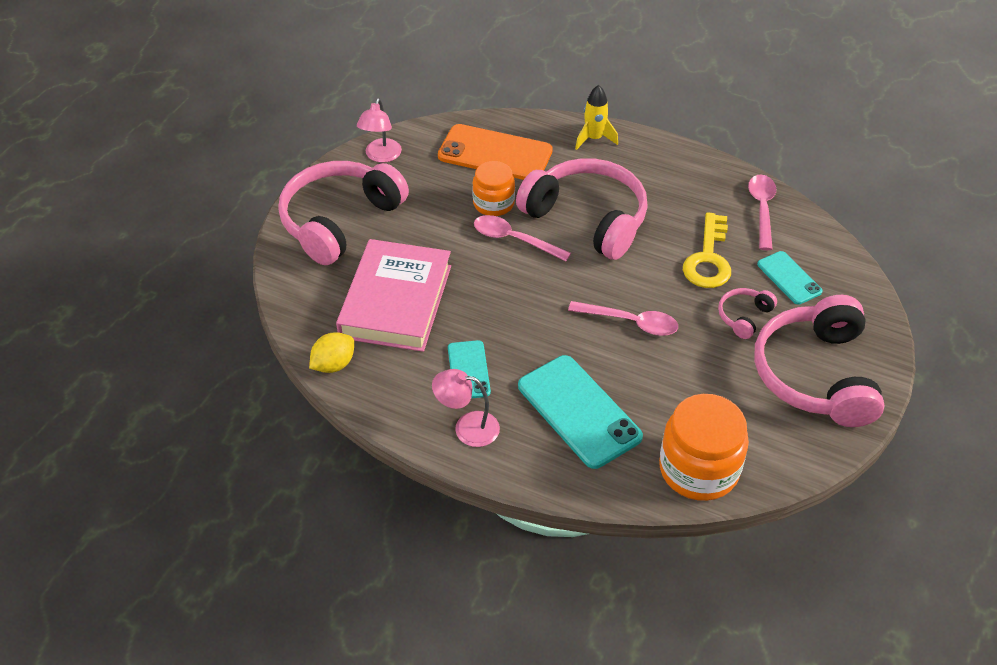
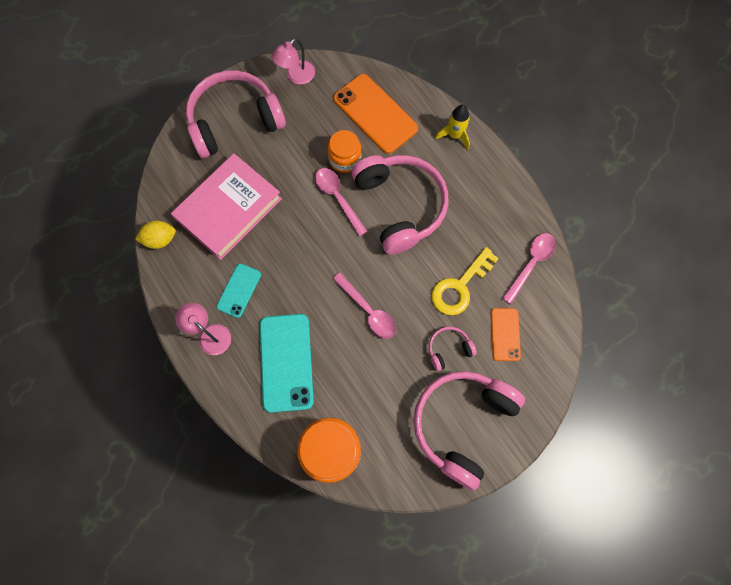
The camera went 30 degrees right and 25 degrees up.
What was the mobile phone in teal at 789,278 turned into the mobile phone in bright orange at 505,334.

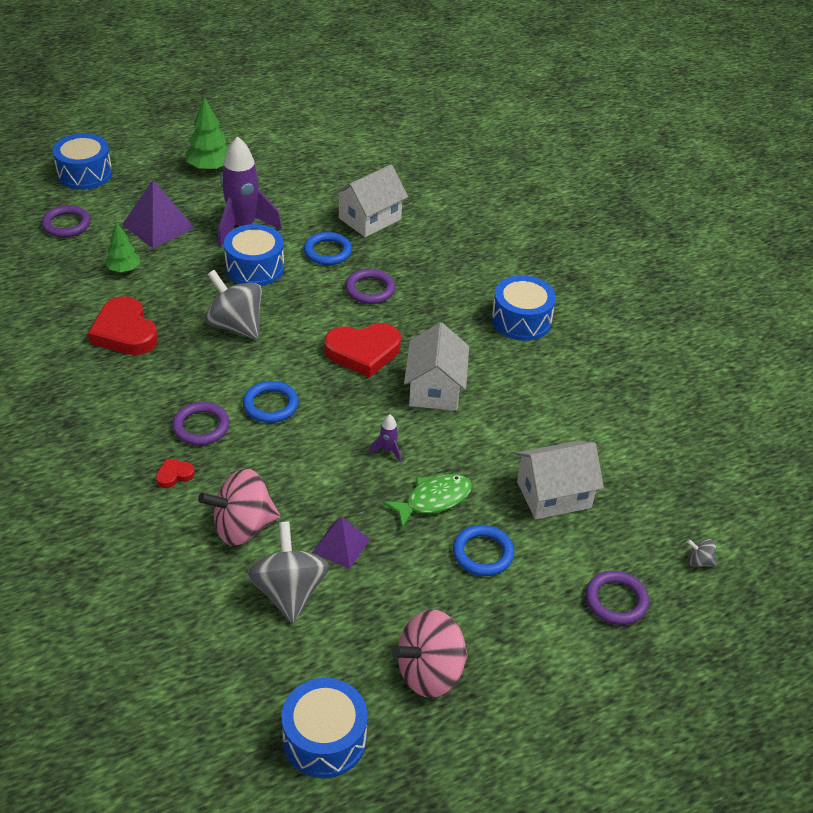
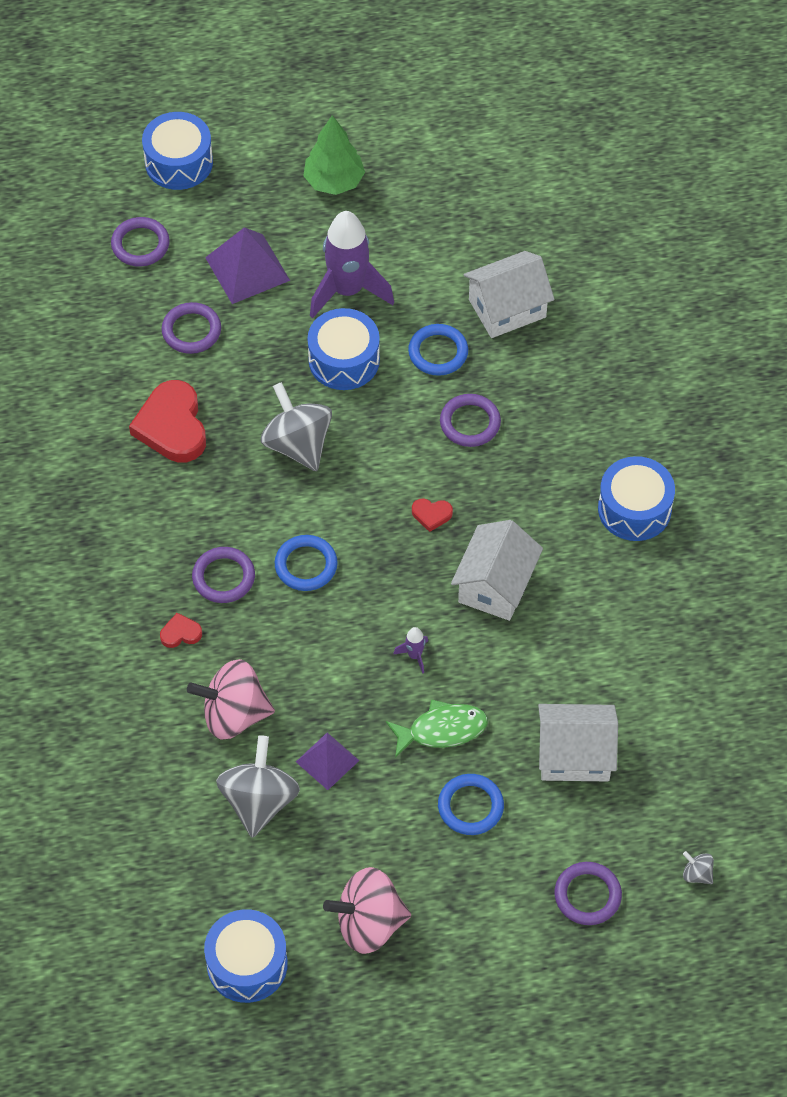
The camera went 20 degrees right and 15 degrees up.
Where the tree in leaf-green stood at 124,269, the hoop in purple came to stand at 191,331.
The size of the heart shape in red at 363,352 changed by a factor of 0.45.

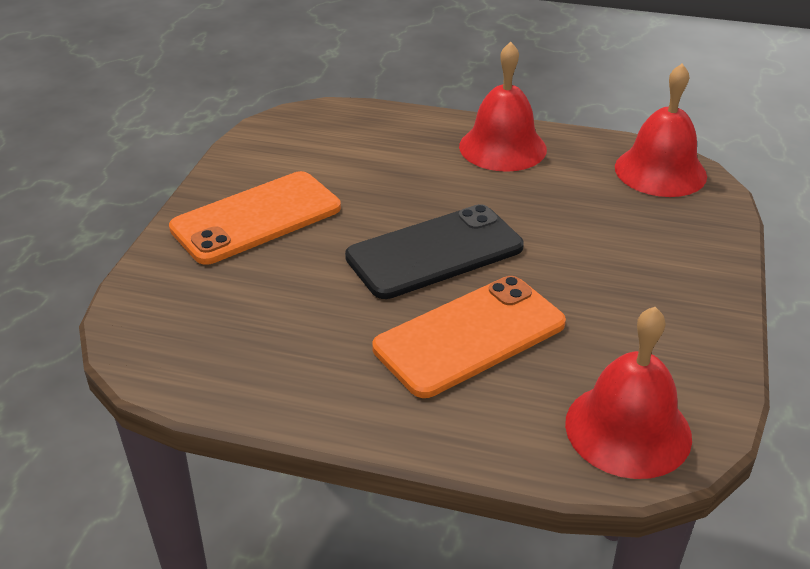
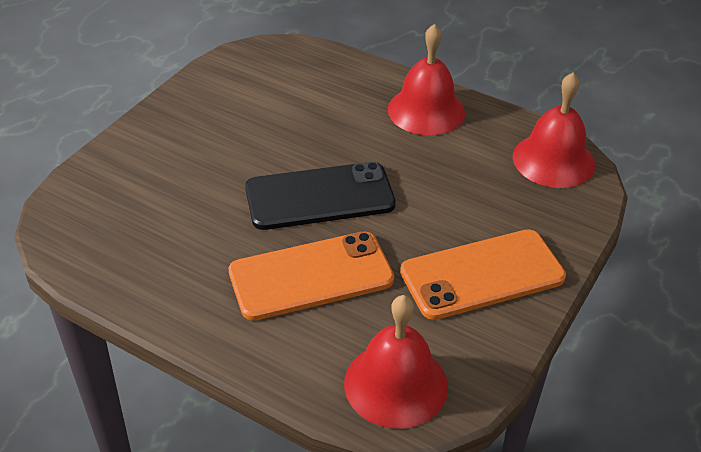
The camera went 15 degrees right and 5 degrees up.
The mobile phone in bright orange ended up elsewhere, having gone from 256,218 to 482,275.

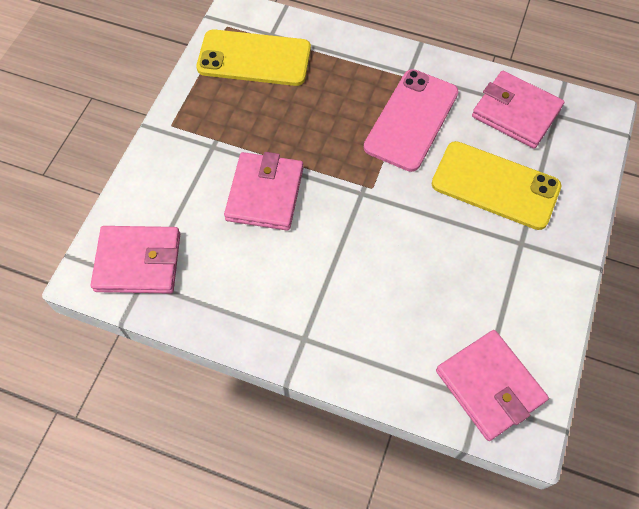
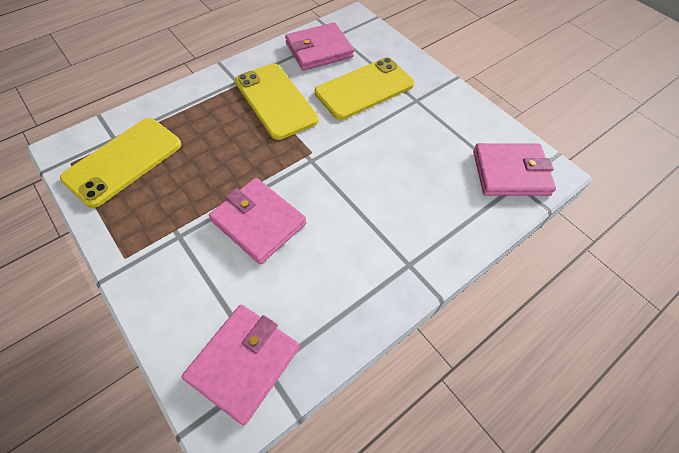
The camera went 60 degrees left and 5 degrees down.
What was the mobile phone in pink at 411,120 turned into the mobile phone in yellow at 275,101.

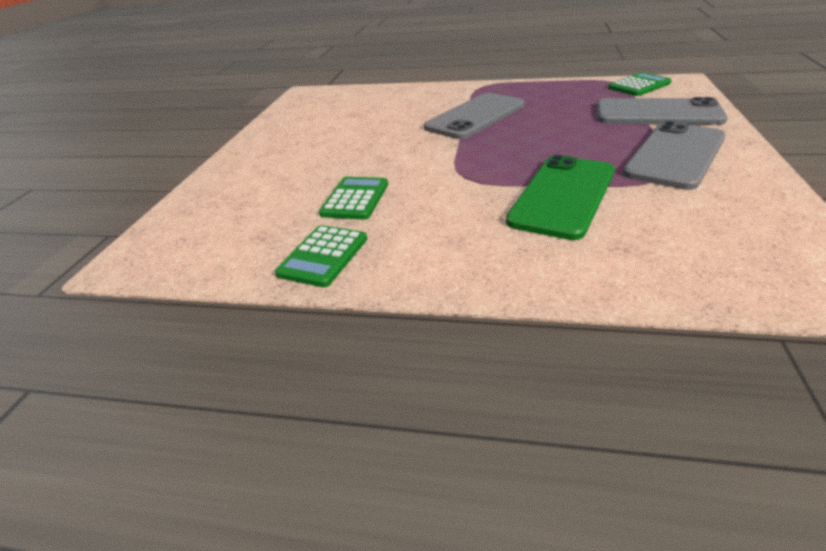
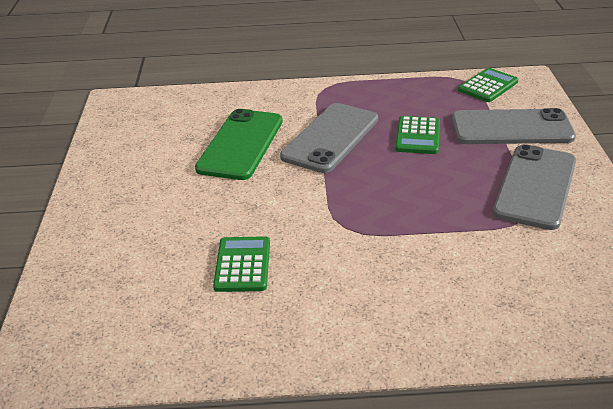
The camera went 15 degrees left and 0 degrees up.
The mobile phone in leaf-green ended up elsewhere, having gone from 562,196 to 240,144.
The pocket calculator in leaf-green ended up elsewhere, having gone from 323,256 to 417,136.

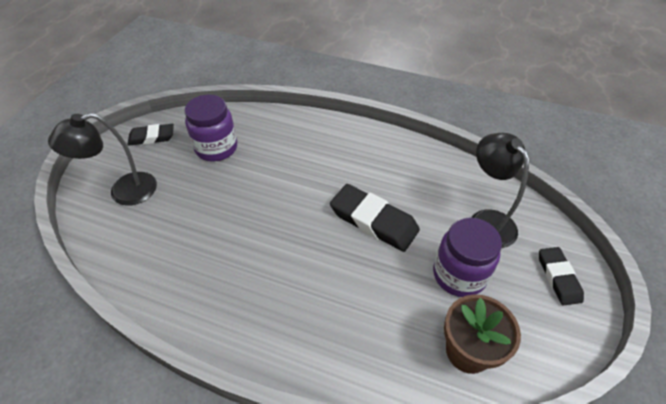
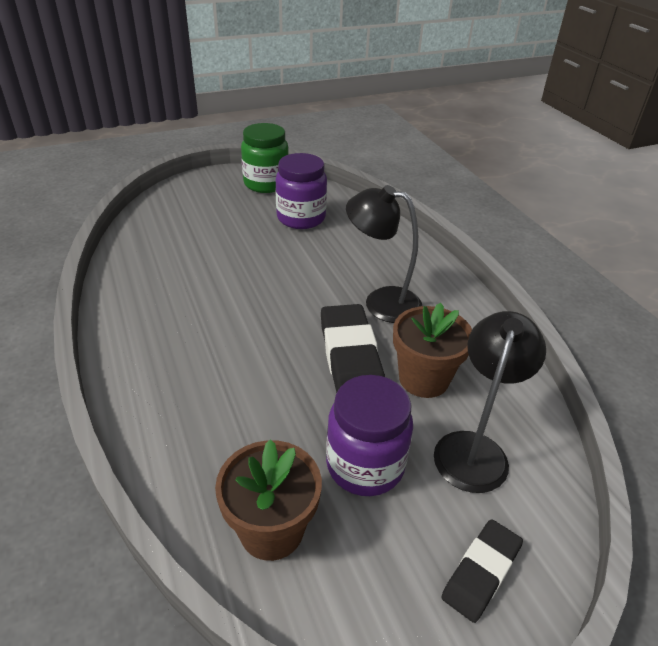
The camera went 45 degrees right and 10 degrees down.
Where the eraser in ebony stood at 152,137, the jam jar in leaf-green came to stand at 266,184.
The lamp in ebony ended up elsewhere, having gone from 123,192 to 381,302.
The second view gained the potted plant in dark brown at 423,379.

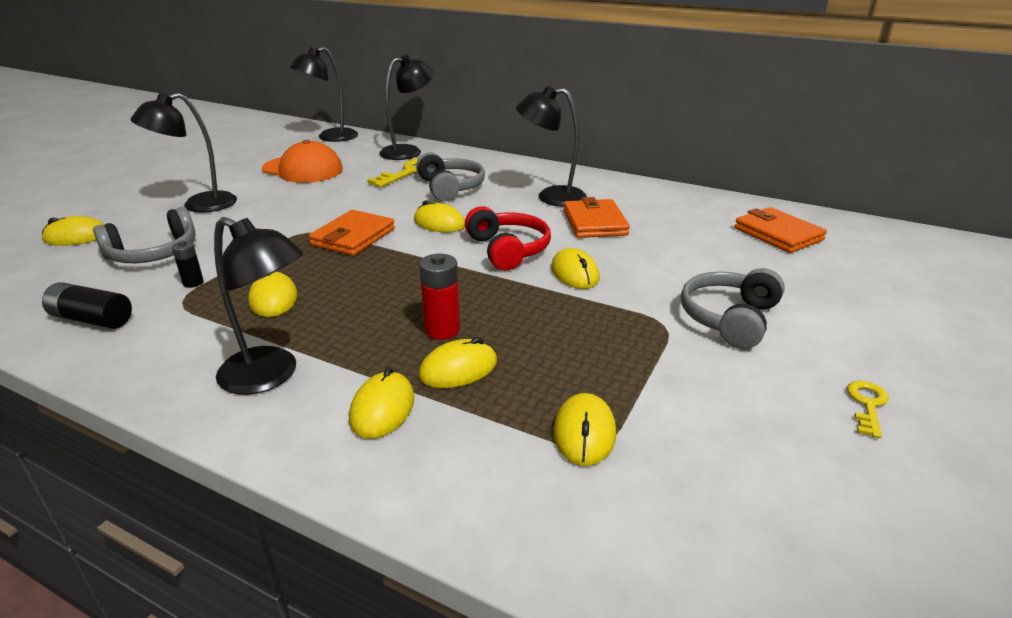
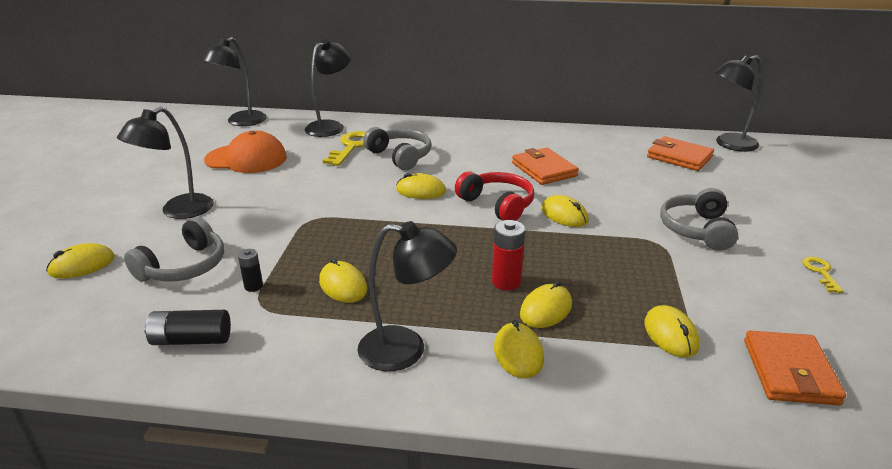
The camera went 20 degrees left and 0 degrees up.
The lamp in ebony ended up elsewhere, having gone from 551,197 to 728,144.
The wallet in bright orange ended up elsewhere, having gone from 353,237 to 790,371.

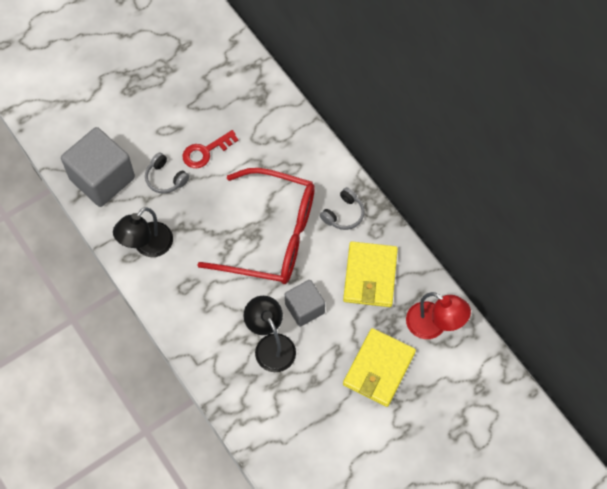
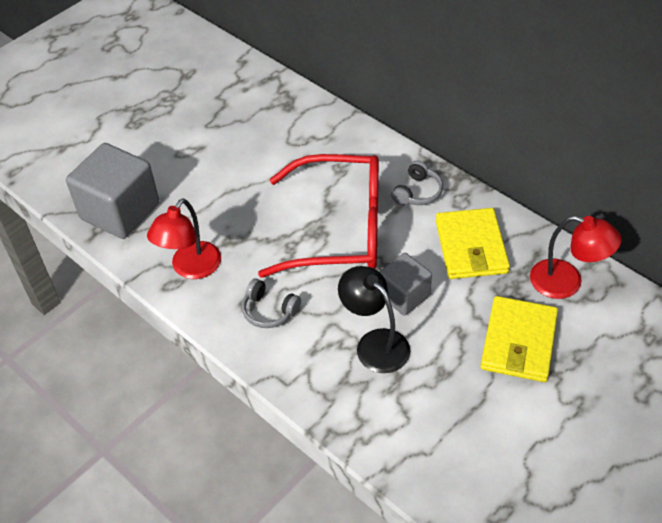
The camera went 10 degrees left and 15 degrees down.
What was the lamp in ebony at 147,246 turned into the lamp in red at 191,268.
The headset in ash-grey ended up elsewhere, having gone from 165,178 to 269,311.
The second view lost the key in red at 205,152.

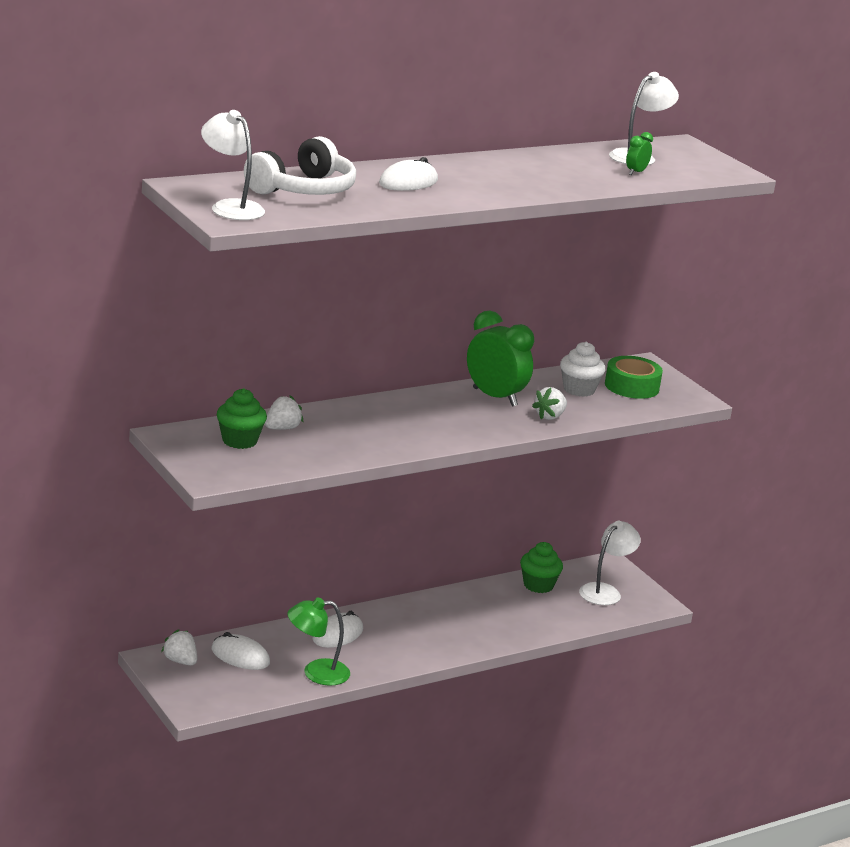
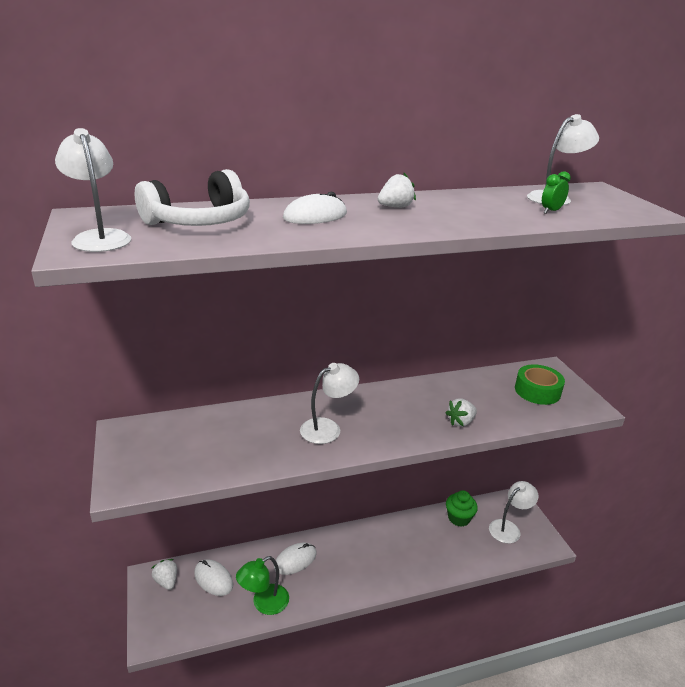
The camera went 15 degrees right and 5 degrees up.
The lamp in leaf-green at 316,672 ended up facing another way, 45 degrees counterclockwise from before.
The second view gained the lamp in white at 328,428.
The toy strawberry in white ended up elsewhere, having gone from 282,428 to 395,207.
The second view lost the cupcake in leaf-green at 239,441.
The second view lost the alarm clock in leaf-green at 495,397.
The second view lost the cupcake in white at 579,390.

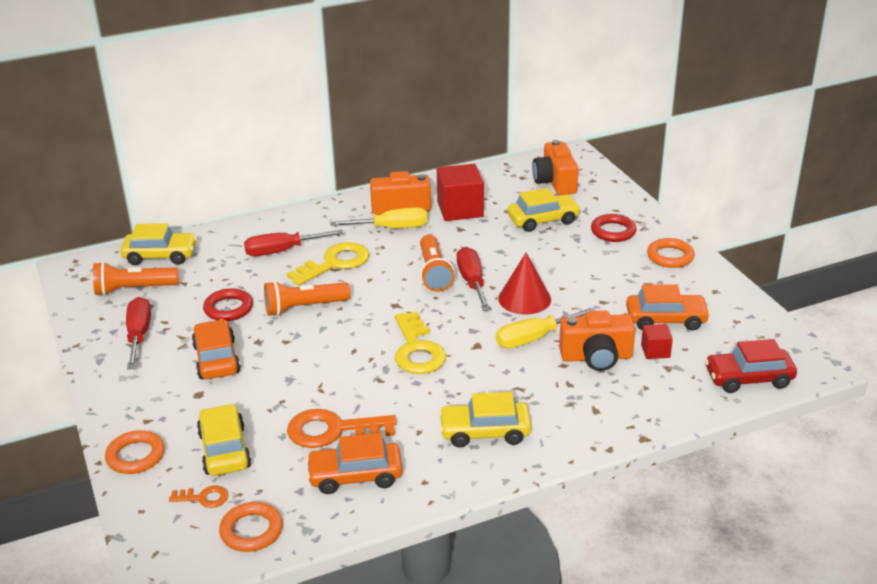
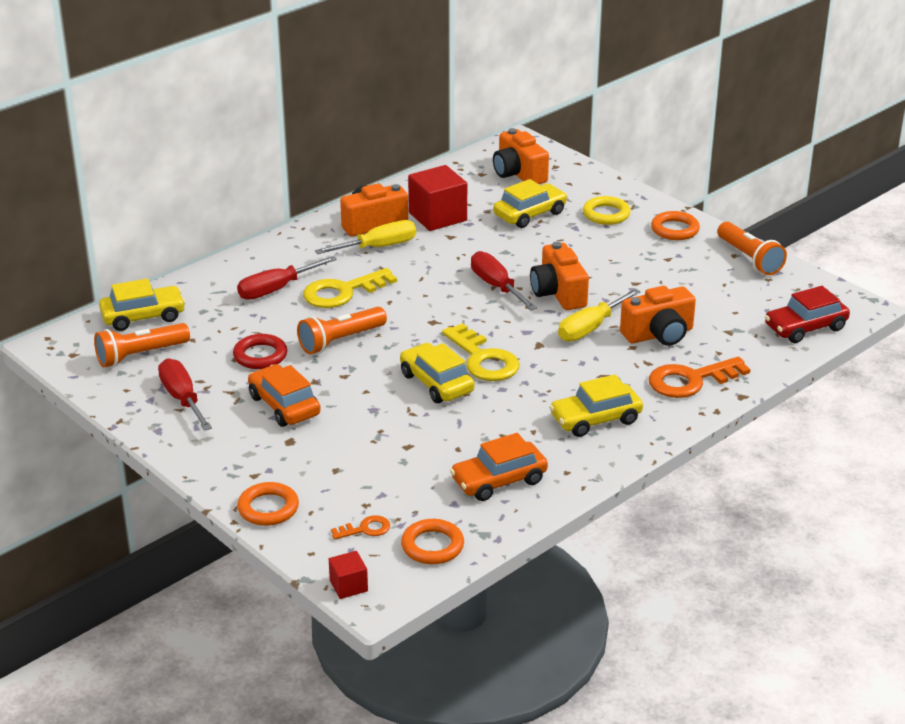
The camera went 20 degrees left and 0 degrees up.
The key in yellow at 335,263 ended up facing another way, 150 degrees counterclockwise from before.
The solid cube in red ended up elsewhere, having gone from 655,351 to 348,586.
The car in yellow ended up elsewhere, having gone from 224,450 to 436,383.
Where the cone in red stood at 524,299, the compact camera in bright orange came to stand at 558,293.
What was the hoop in red at 613,231 turned into the hoop in yellow at 606,214.
The key in bright orange ended up elsewhere, having gone from 332,430 to 690,380.
The torch in bright orange ended up elsewhere, having gone from 434,273 to 749,259.
The second view lost the car in bright orange at 666,319.

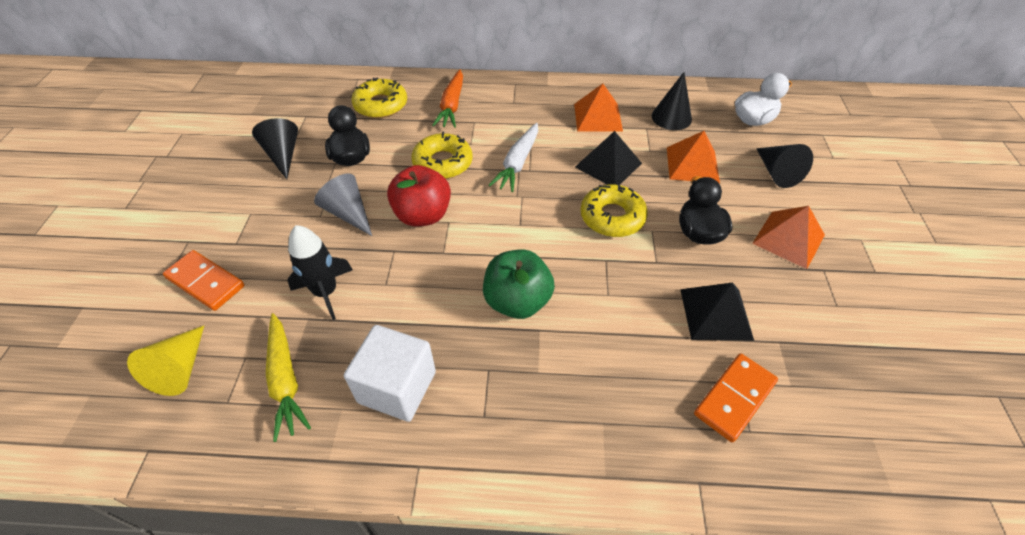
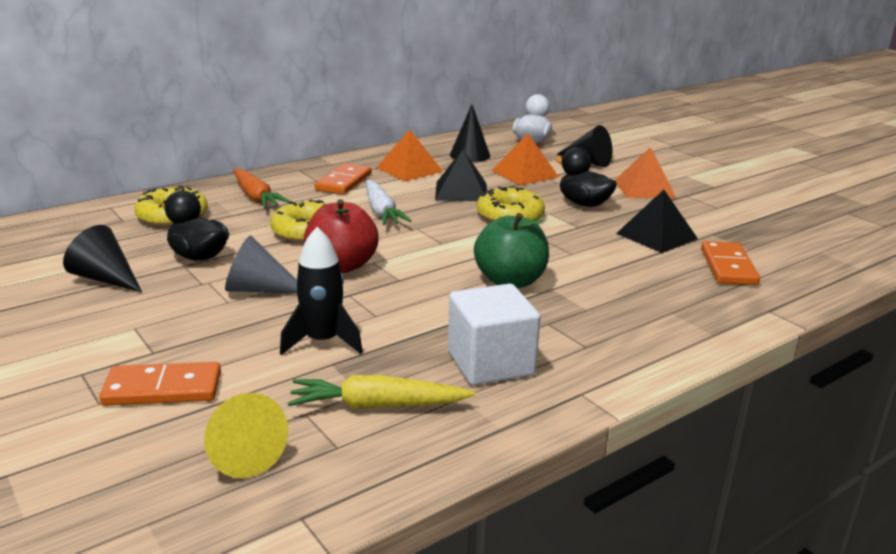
The camera went 40 degrees left and 25 degrees down.
The toy carrot in yellow at 285,380 ended up facing another way, 150 degrees clockwise from before.
The second view gained the domino piece in bright orange at 343,182.

